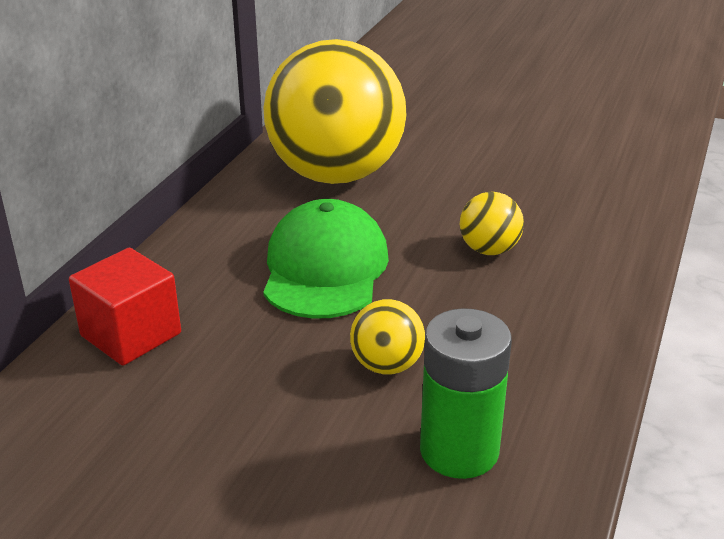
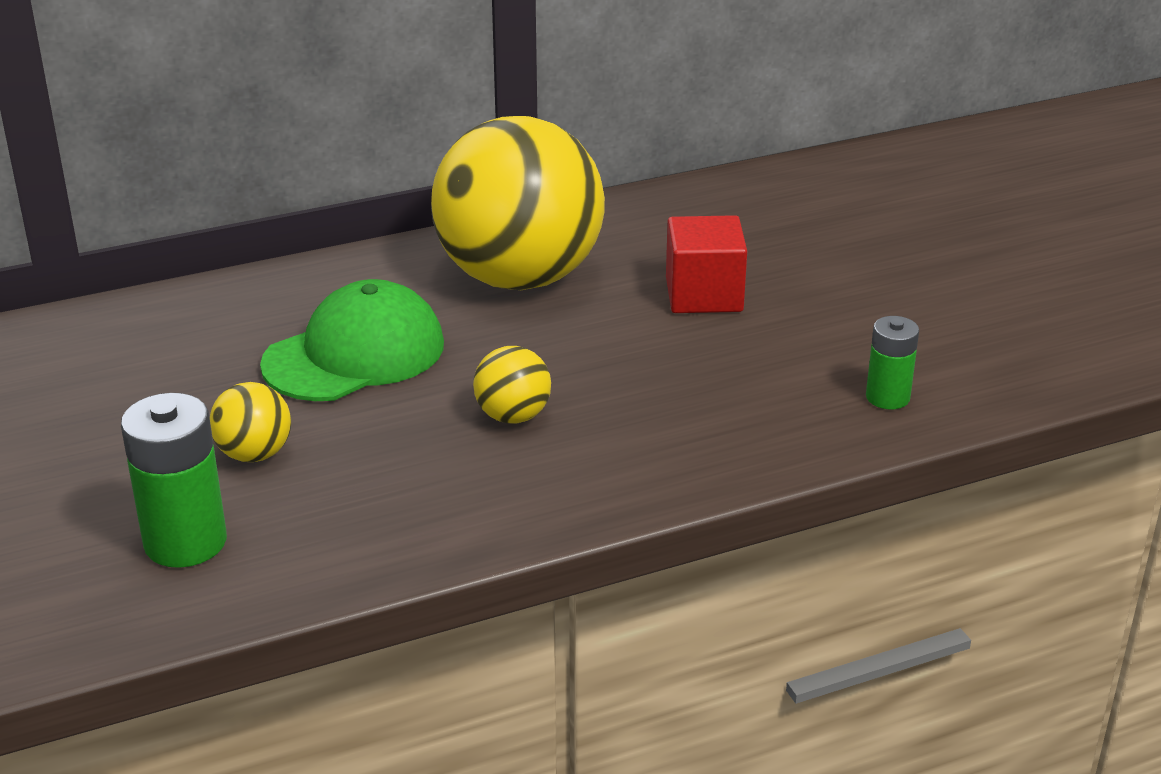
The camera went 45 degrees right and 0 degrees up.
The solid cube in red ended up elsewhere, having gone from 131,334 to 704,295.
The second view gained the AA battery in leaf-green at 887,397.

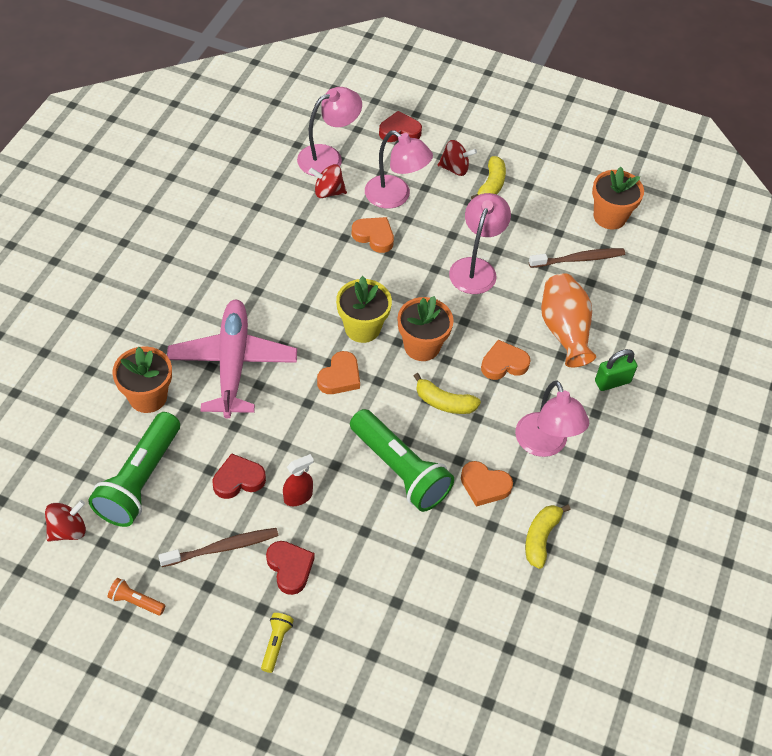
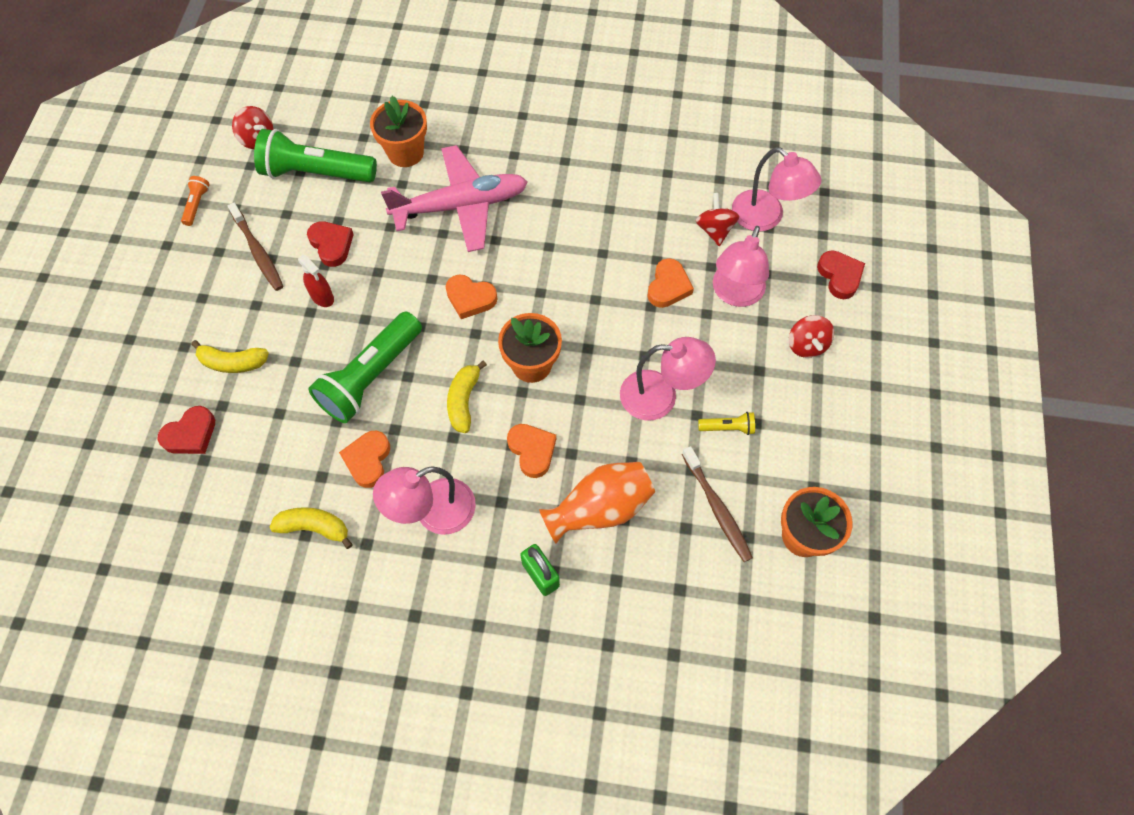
The camera went 80 degrees right and 10 degrees up.
The heart shape in red ended up elsewhere, having gone from 290,568 to 191,434.
The banana in yellow ended up elsewhere, having gone from 491,185 to 233,362.
The torch in yellow ended up elsewhere, having gone from 276,644 to 727,428.
The second view lost the potted plant in yellow at 362,328.

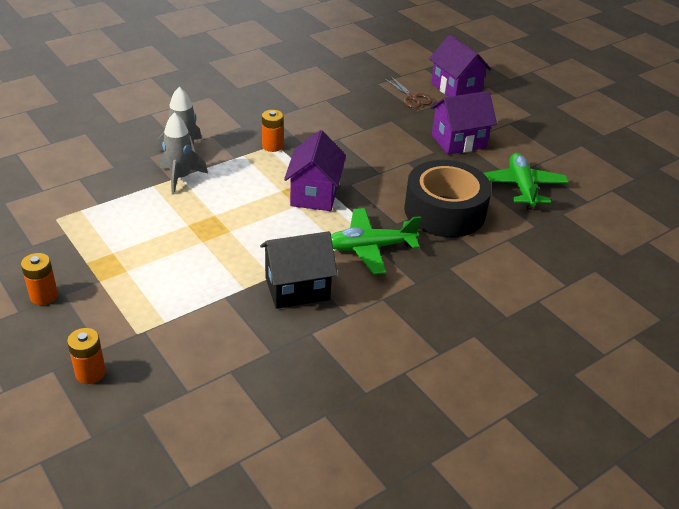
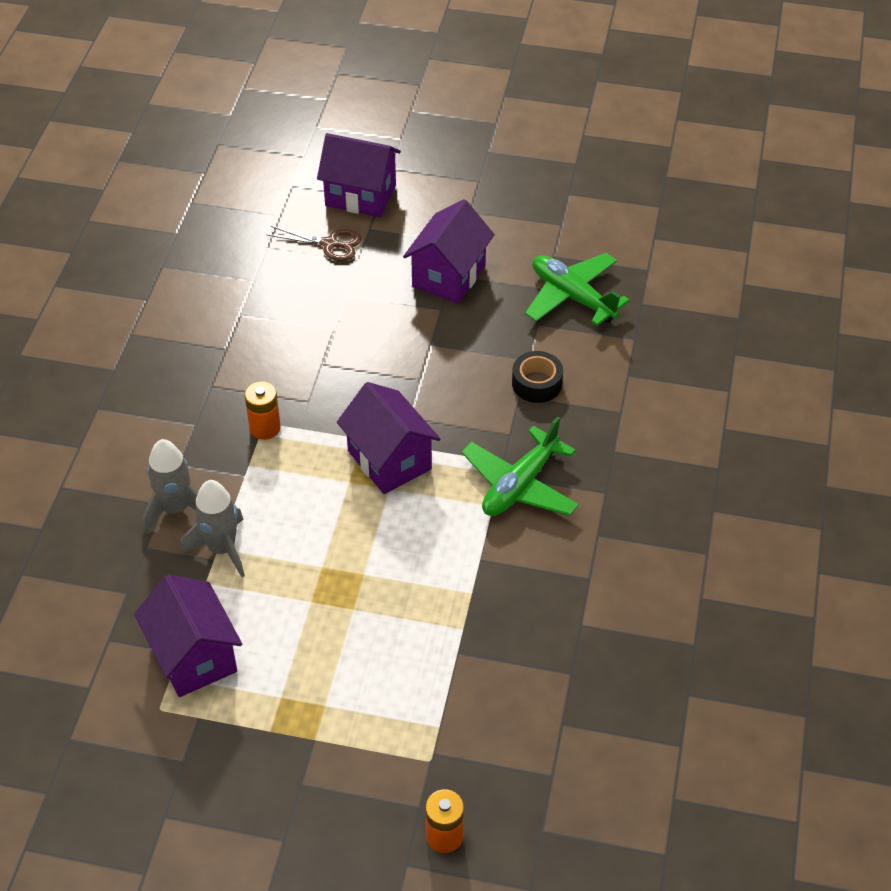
The camera went 40 degrees left and 10 degrees up.
The second view gained the toy house in purple at 194,656.
The size of the tape in ebony at 444,211 changed by a factor of 0.46.
The second view lost the AA battery in bright orange at 44,296.
The second view lost the toy house in ebony at 297,288.

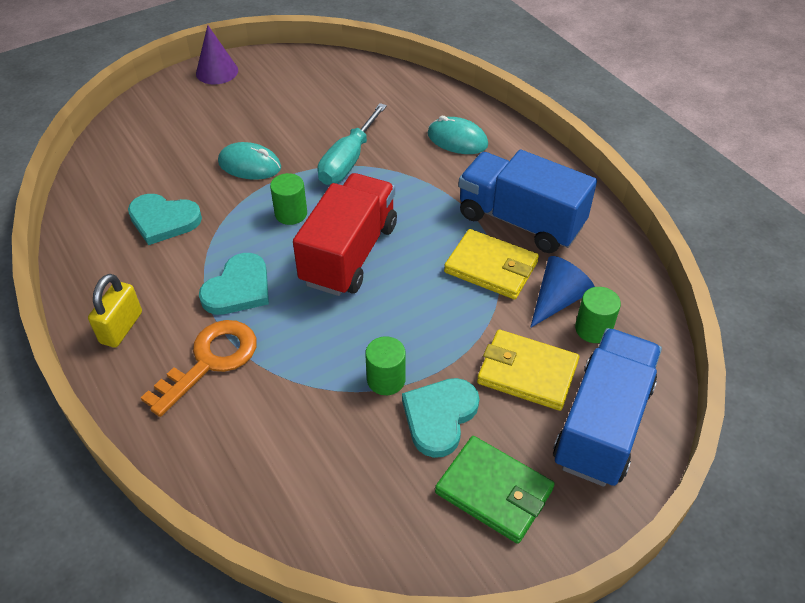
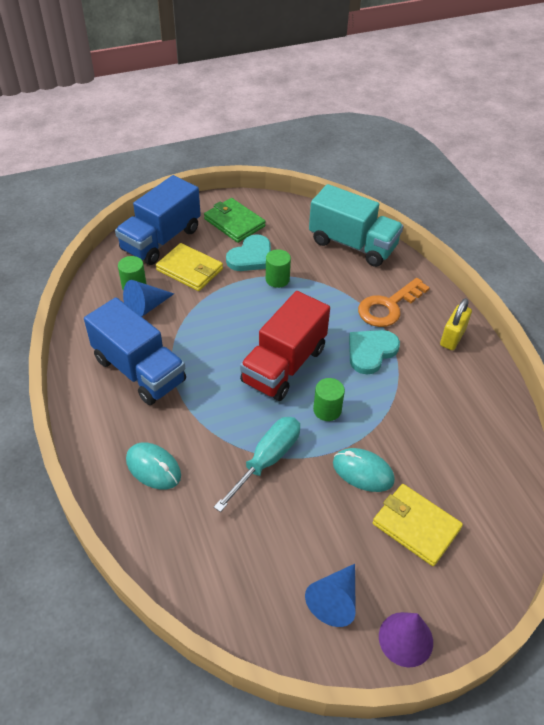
The camera went 170 degrees left and 0 degrees up.
The second view gained the cone in royal blue at 335,600.
The second view gained the truck in teal at 352,244.
The wallet in yellow ended up elsewhere, having gone from 491,267 to 416,526.
The second view lost the heart shape in teal at 163,220.

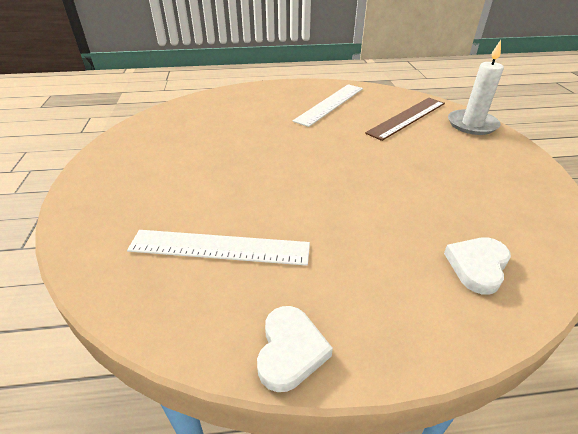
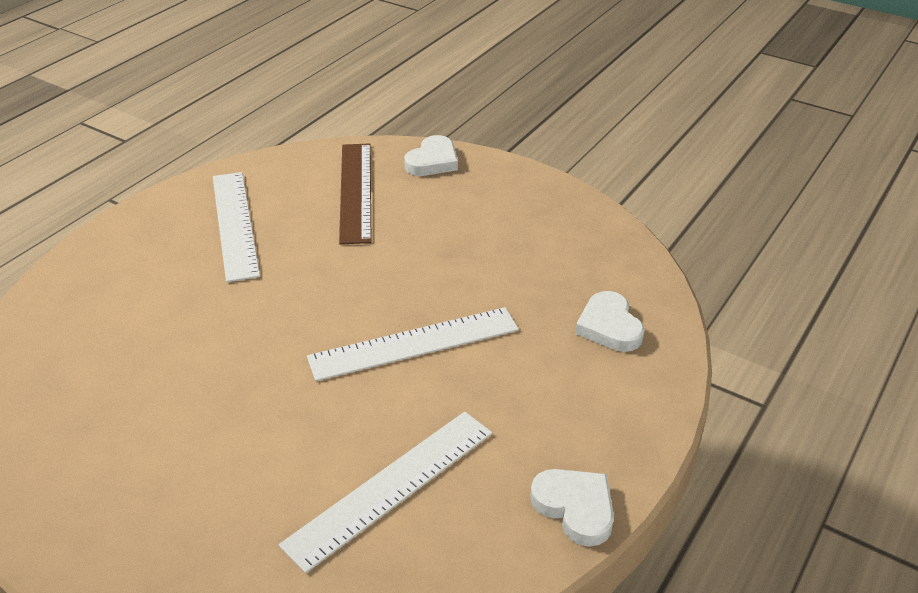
The camera went 50 degrees left and 0 degrees up.
The second view gained the straightedge in white at 414,344.
Where the pillar candle in white stood at 472,124, the heart shape in white came to stand at 433,161.

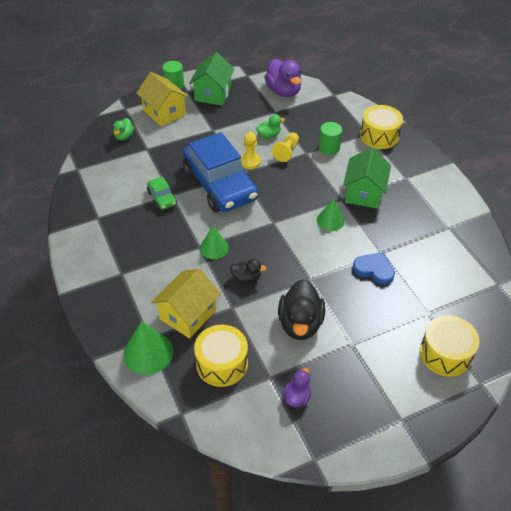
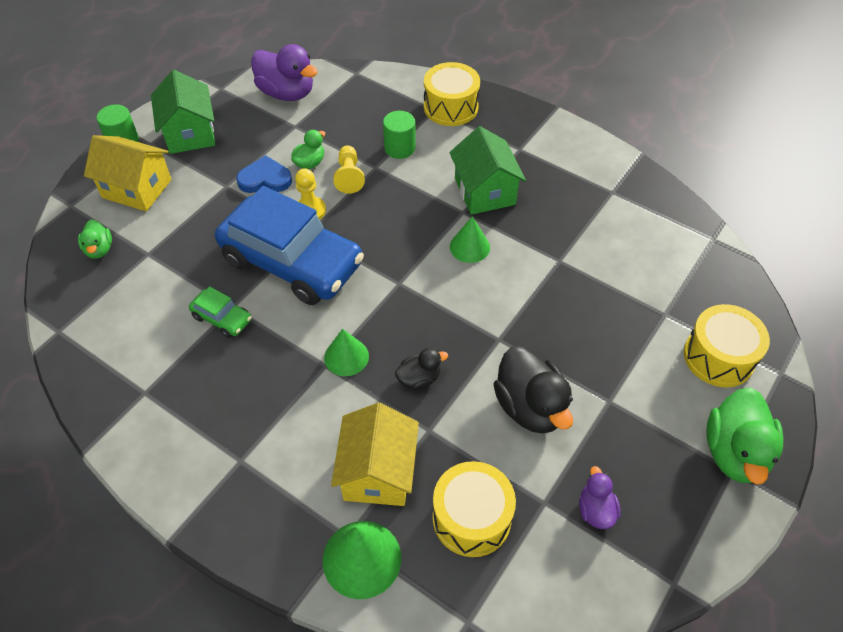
The camera went 30 degrees left and 5 degrees up.
The heart shape in royal blue ended up elsewhere, having gone from 374,269 to 265,179.
The second view gained the rubber duck in leaf-green at 735,452.

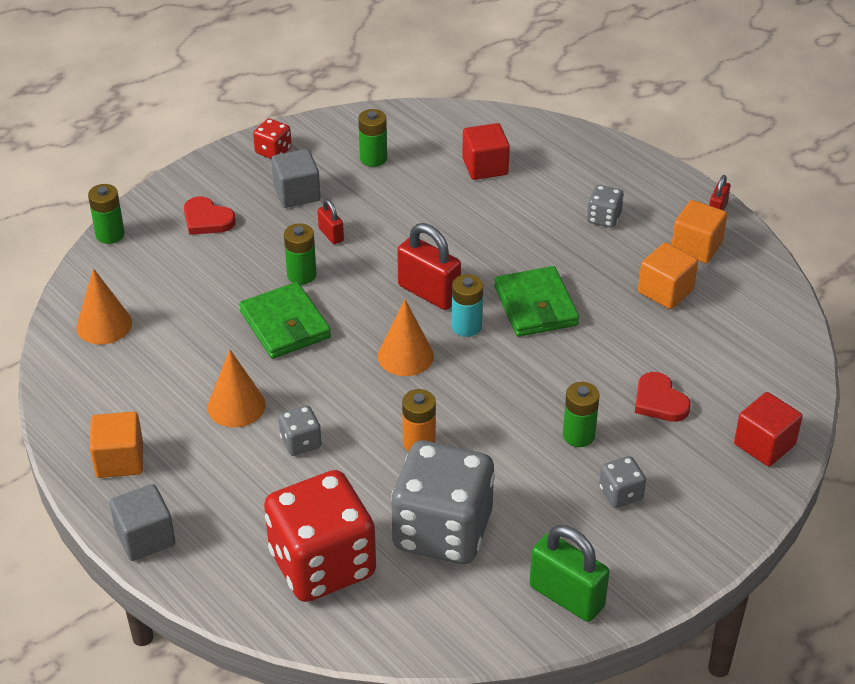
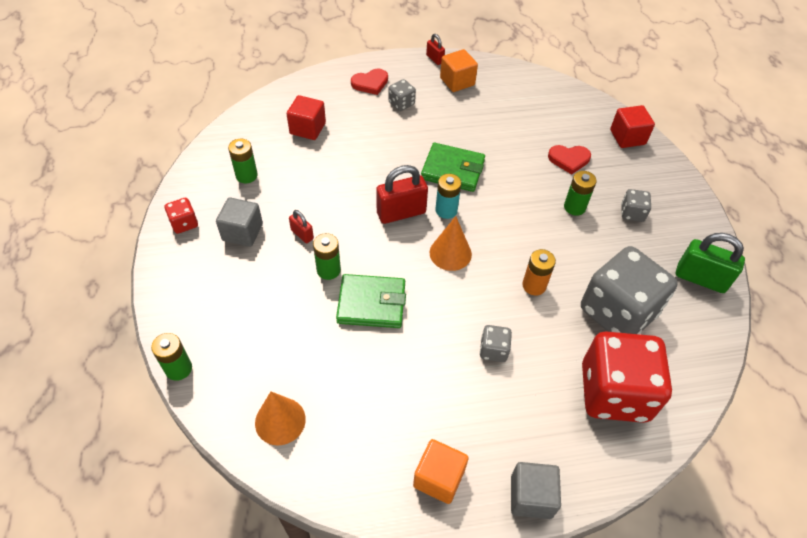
The camera went 60 degrees left and 10 degrees up.
The small lock in red at 331,235 ended up facing another way, 45 degrees clockwise from before.
The heart shape in red ended up elsewhere, having gone from 207,219 to 370,83.
The small lock in leaf-green at 566,596 ended up facing another way, 45 degrees clockwise from before.
The second view lost the cone in bright orange at 236,406.
The second view lost the solid cube in bright orange at 665,291.

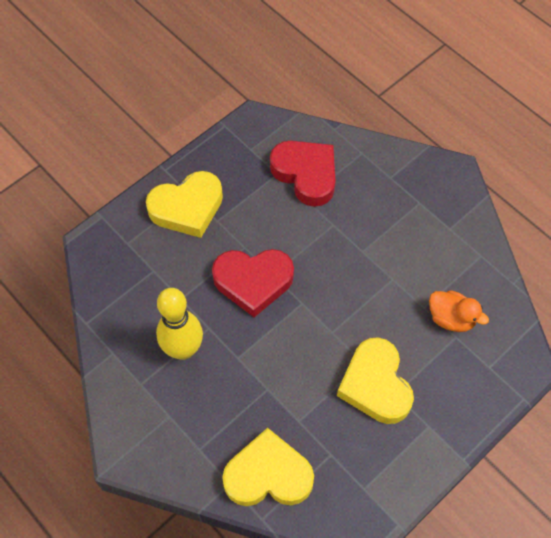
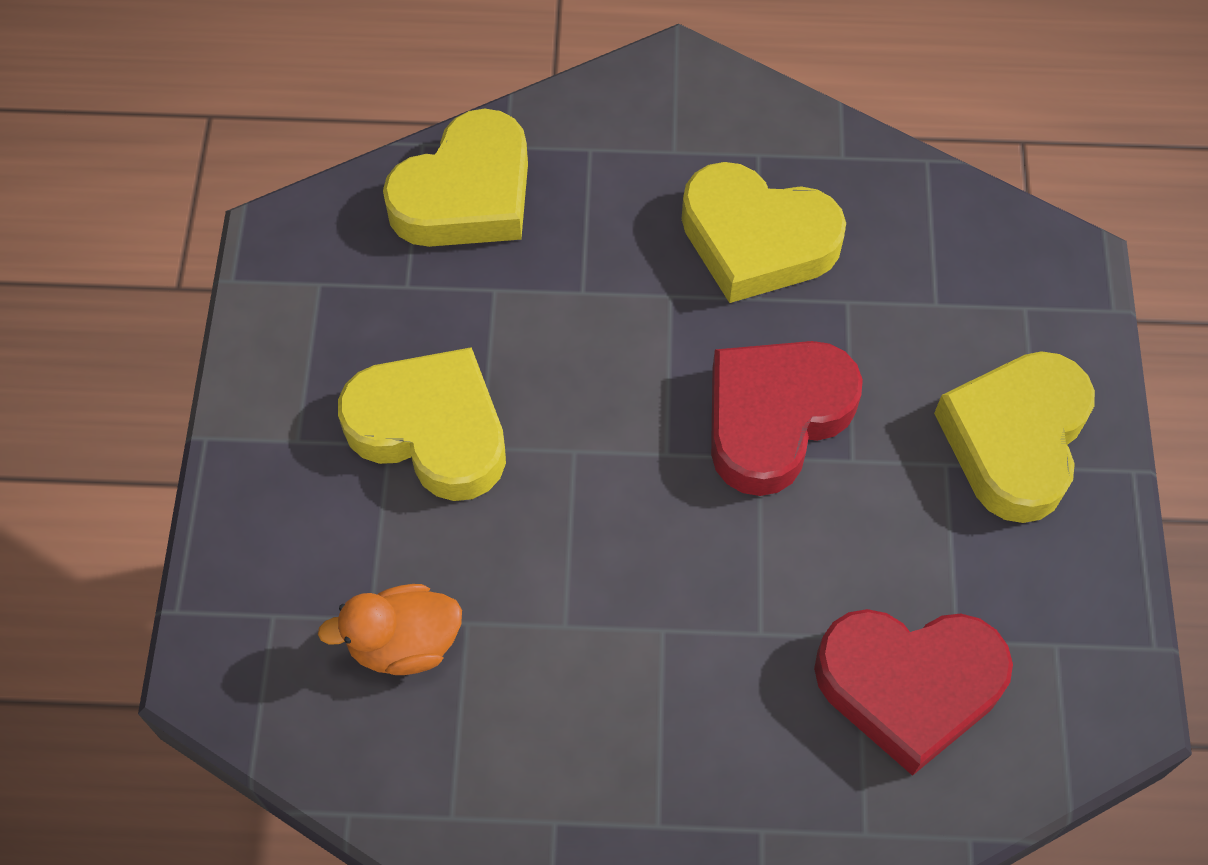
The camera went 135 degrees right and 0 degrees up.
Where the tenpin in yellow stood at 183,349, the heart shape in yellow came to stand at 756,240.

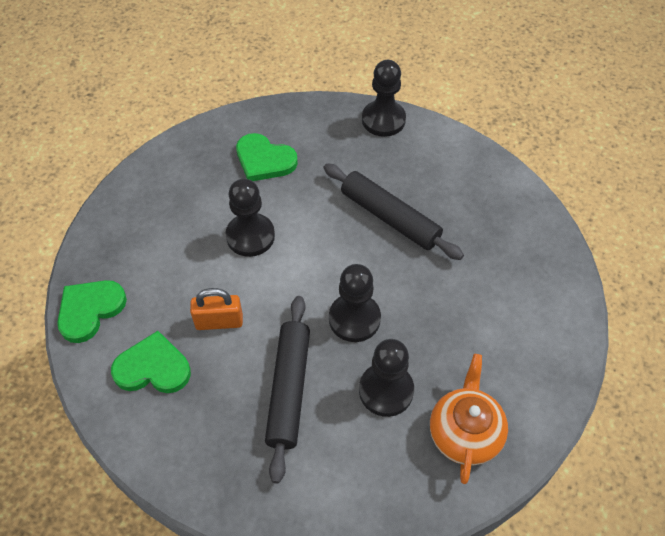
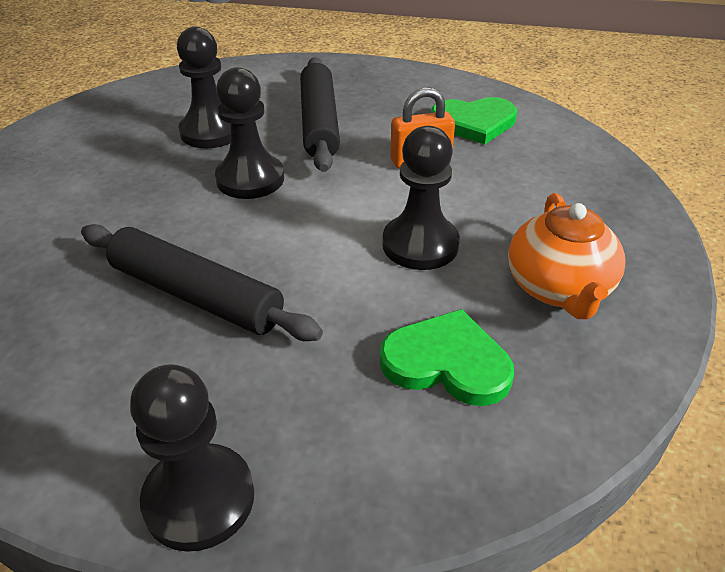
The camera went 170 degrees right and 15 degrees down.
The tea pot in bright orange ended up elsewhere, having gone from 464,433 to 559,288.
The second view lost the heart shape in leaf-green at 90,310.

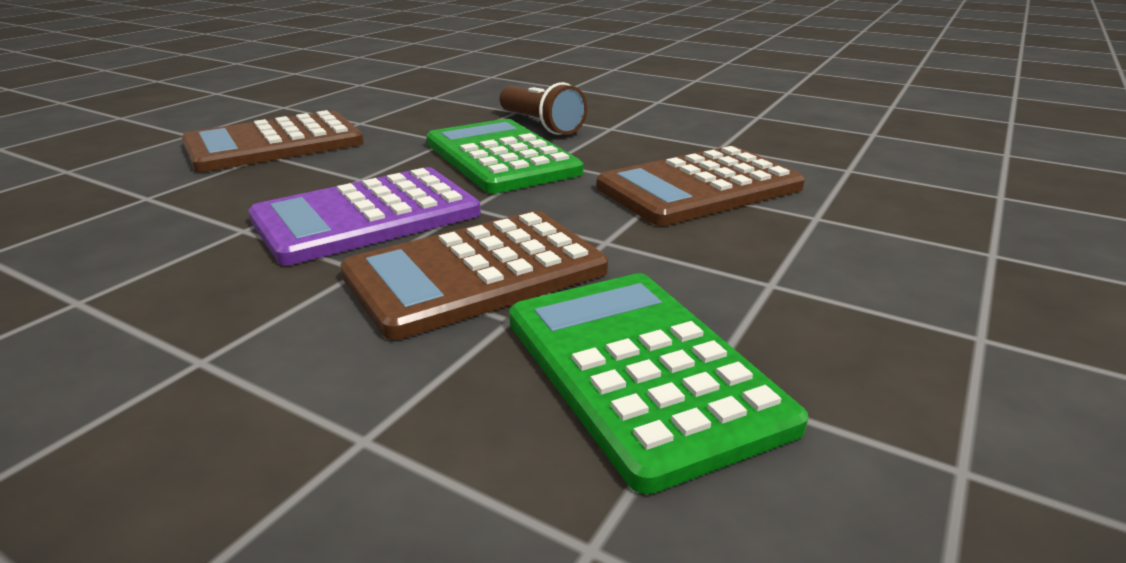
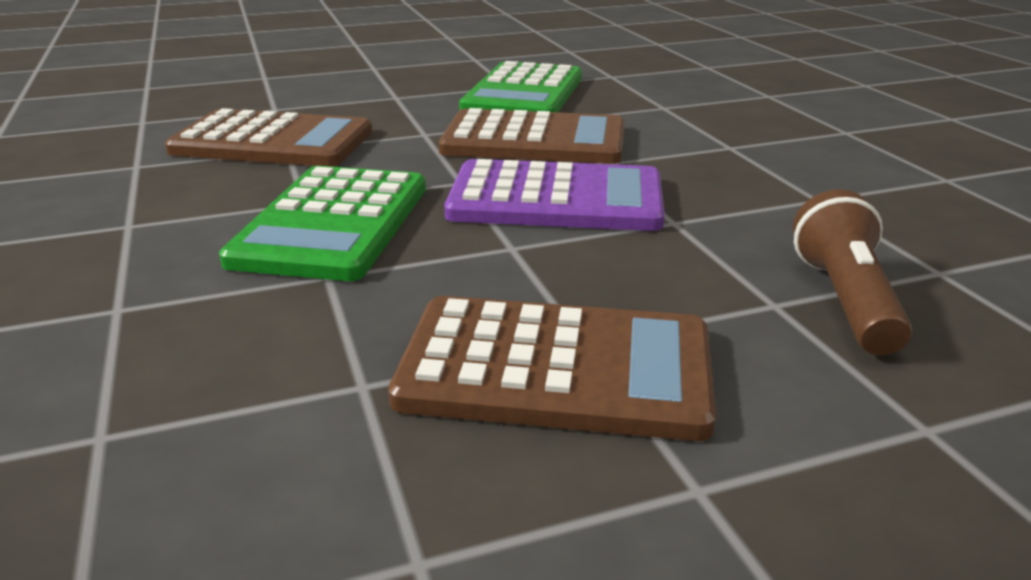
The camera went 140 degrees left and 0 degrees up.
The torch in dark brown ended up elsewhere, having gone from 541,125 to 845,300.

